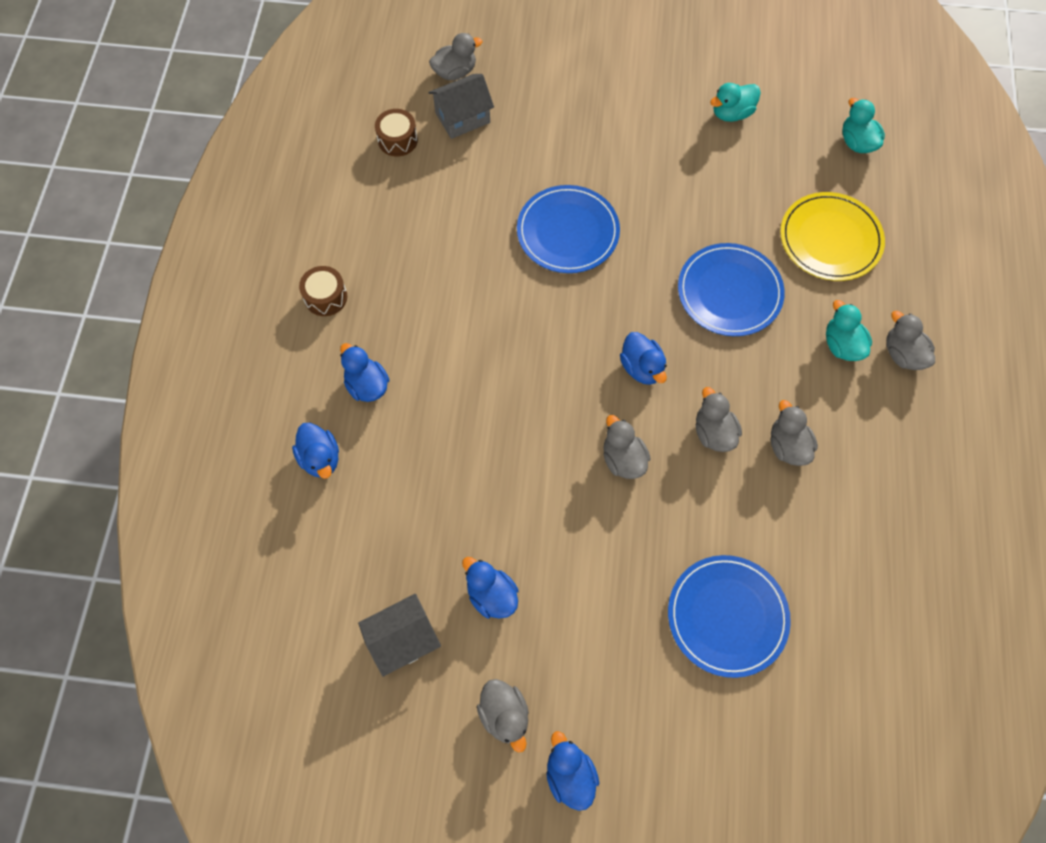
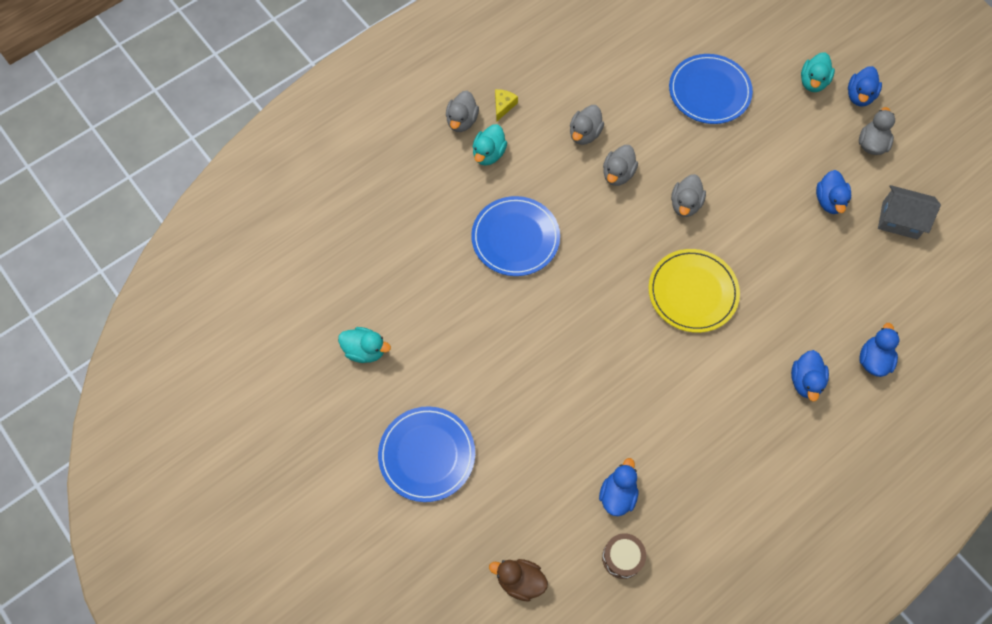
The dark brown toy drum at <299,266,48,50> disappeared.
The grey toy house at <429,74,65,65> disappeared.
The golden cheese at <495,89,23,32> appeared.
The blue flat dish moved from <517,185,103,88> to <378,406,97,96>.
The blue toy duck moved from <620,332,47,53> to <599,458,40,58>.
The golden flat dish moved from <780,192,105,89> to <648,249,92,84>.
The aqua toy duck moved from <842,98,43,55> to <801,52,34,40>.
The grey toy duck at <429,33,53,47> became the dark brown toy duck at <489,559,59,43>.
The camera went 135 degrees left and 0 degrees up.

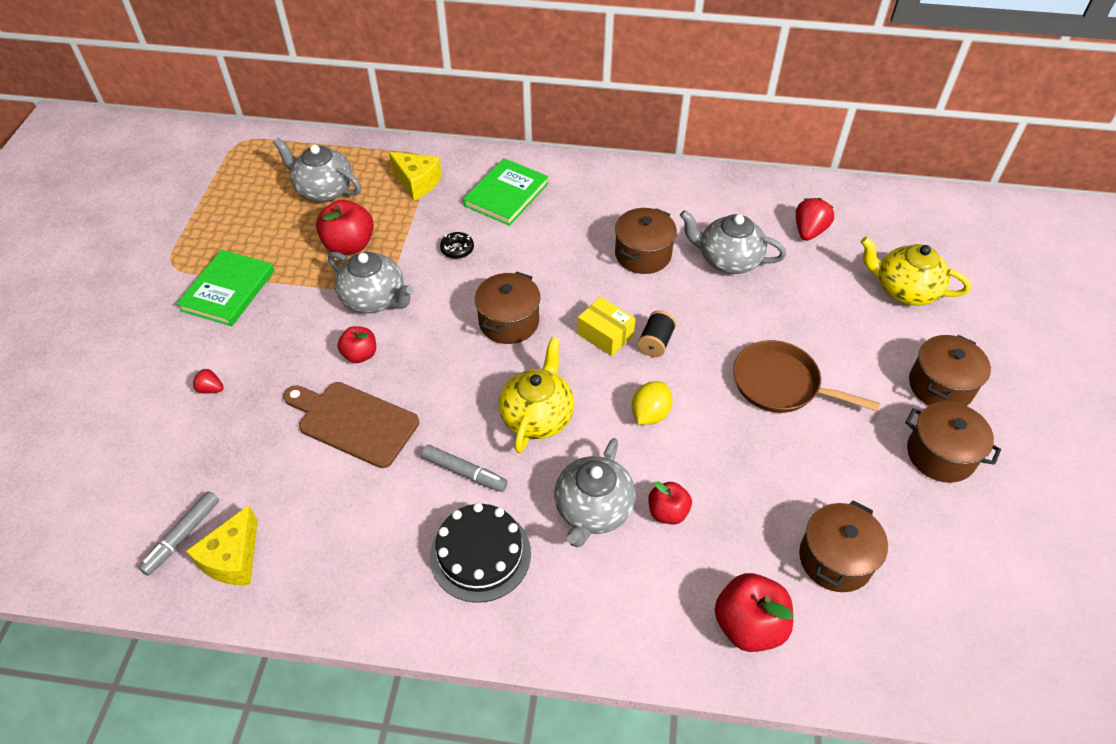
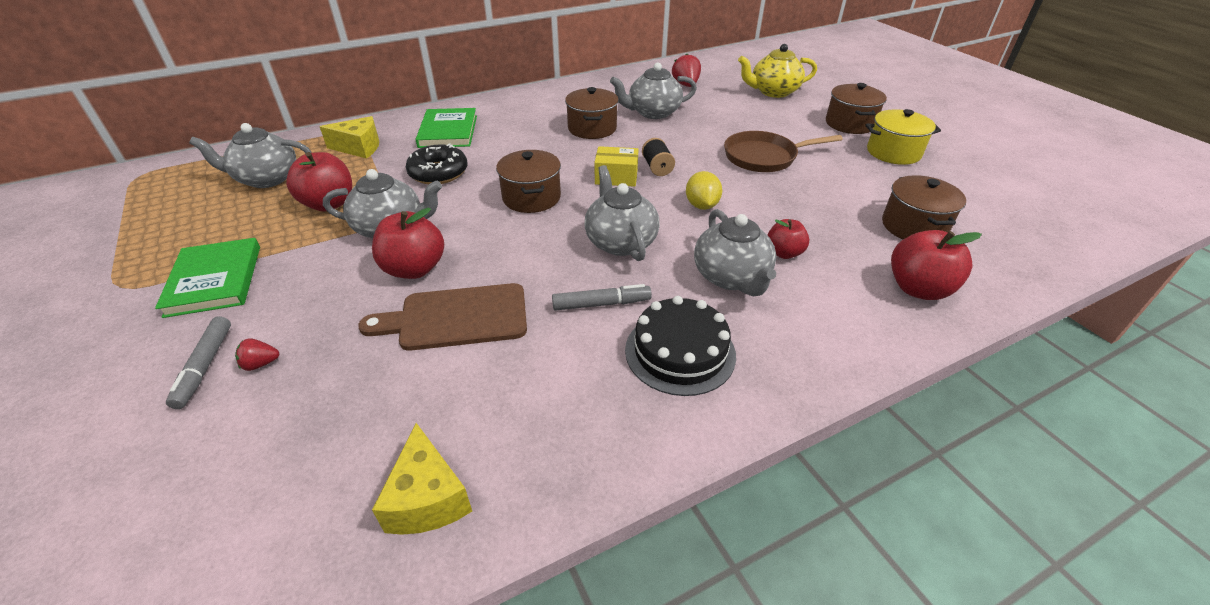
The grey marker pen moved from <138,491,81,85> to <166,316,65,93>.
The golden teapot at <499,337,75,116> became the grey teapot at <584,165,76,96>.
The dark brown stockpot at <905,401,96,82> became the golden stockpot at <865,109,76,56>.
The red apple at <337,326,39,37> changed to 1.62 times the size.
The jet-black donut at <440,232,34,27> changed to 1.81 times the size.
The camera went 35 degrees left and 10 degrees down.

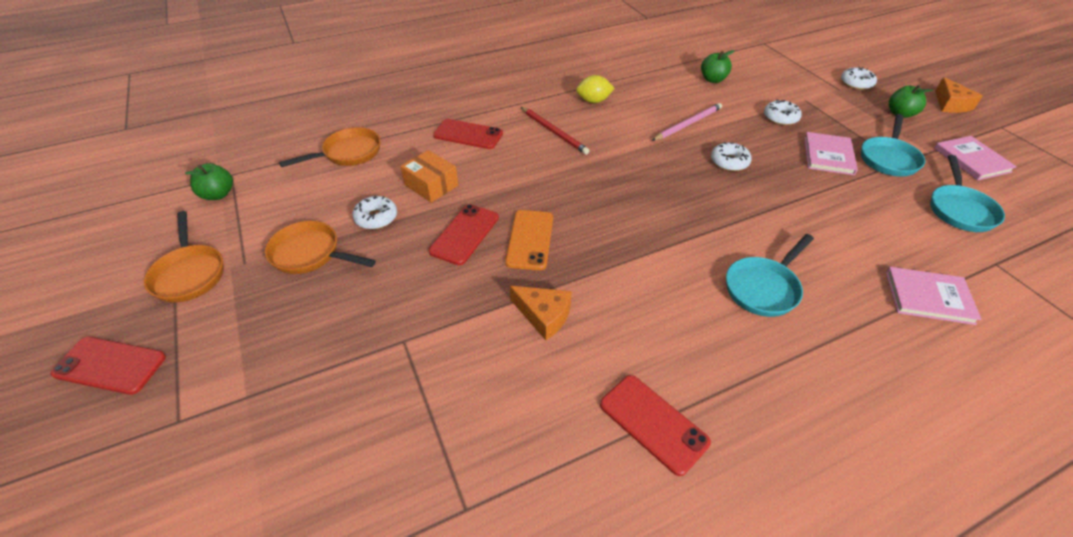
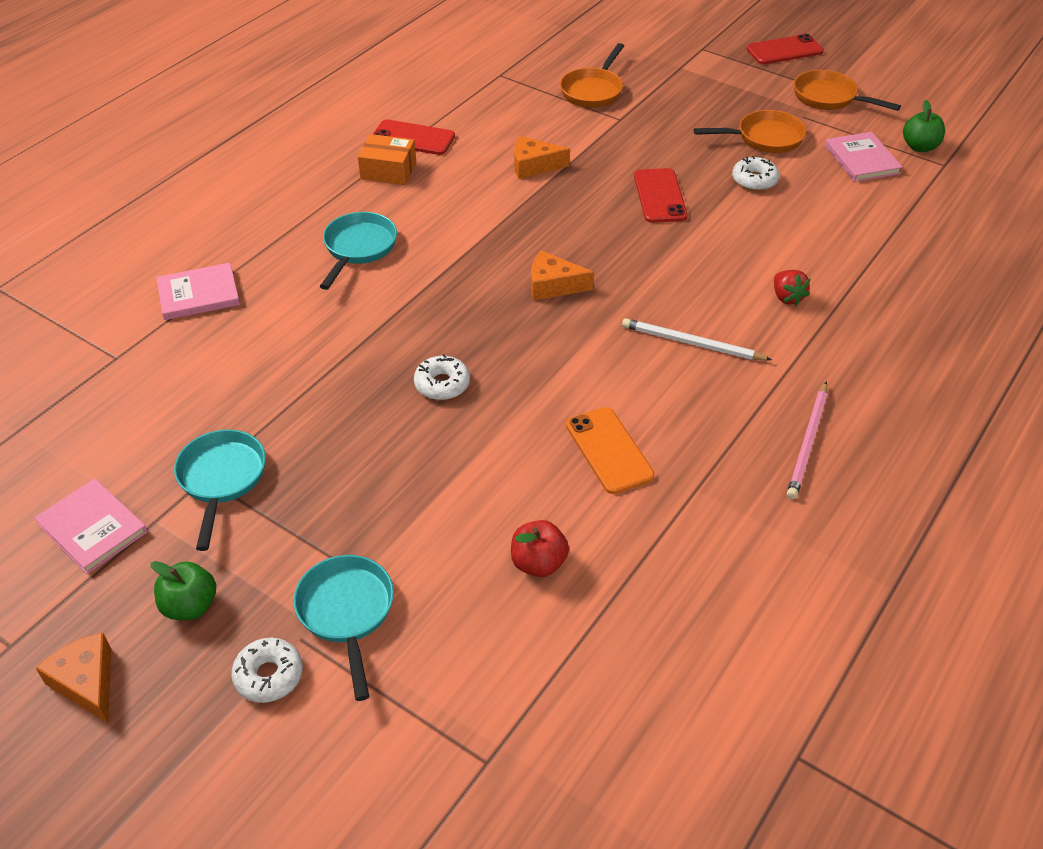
The golden toy lemon at <576,75,39,28> disappeared.
The white donut at <764,99,38,26> disappeared.
The orange-coloured cheese at <531,251,63,50> appeared.
The orange-coloured skillet moved from <279,127,102,40> to <560,43,64,65>.
The orange-coloured package moved from <400,150,58,53> to <358,134,58,51>.
The orange-coloured phone moved from <505,210,48,60> to <566,407,89,87>.
The rosy lead pencil moved from <652,103,70,38> to <787,381,40,118>.
The rosy book moved from <804,132,54,43> to <825,132,78,50>.
The aqua skillet moved from <930,155,75,77> to <294,555,100,146>.
The red phone at <433,119,70,30> was replaced by the red toy strawberry at <774,270,37,36>.
The red lead pencil at <521,107,68,48> became the white lead pencil at <622,318,150,42>.
The emerald apple at <701,50,34,33> became the red apple at <511,520,58,57>.
The camera went 150 degrees right and 0 degrees up.

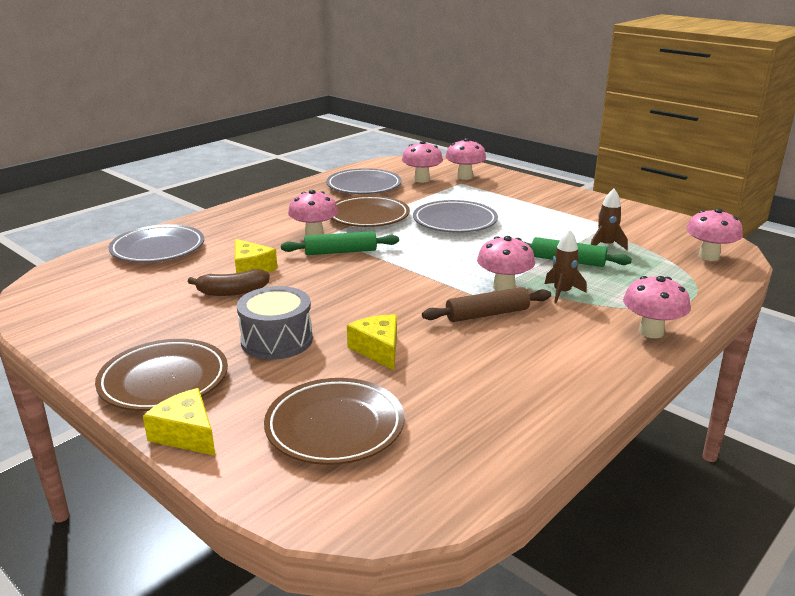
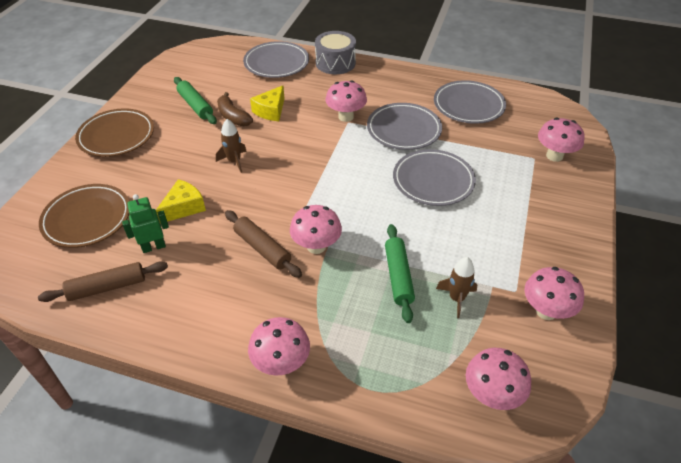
The golden cheese at <143,388,72,68> disappeared.
The dark brown dough roller at <38,261,130,41> appeared.
The emerald toy robot at <122,194,47,59> appeared.
The grey toy drum moved from <237,286,76,74> to <315,31,41,43>.
The emerald dough roller moved from <281,231,118,24> to <174,77,43,47>.
The rosy toadstool moved from <402,141,41,42> to <524,267,60,53>.
The dark brown toy rocket moved from <545,229,42,74> to <216,119,31,54>.
The dark brown flat dish at <331,195,79,32> became the grey flat dish at <367,103,75,47>.
The camera went 65 degrees right and 20 degrees up.

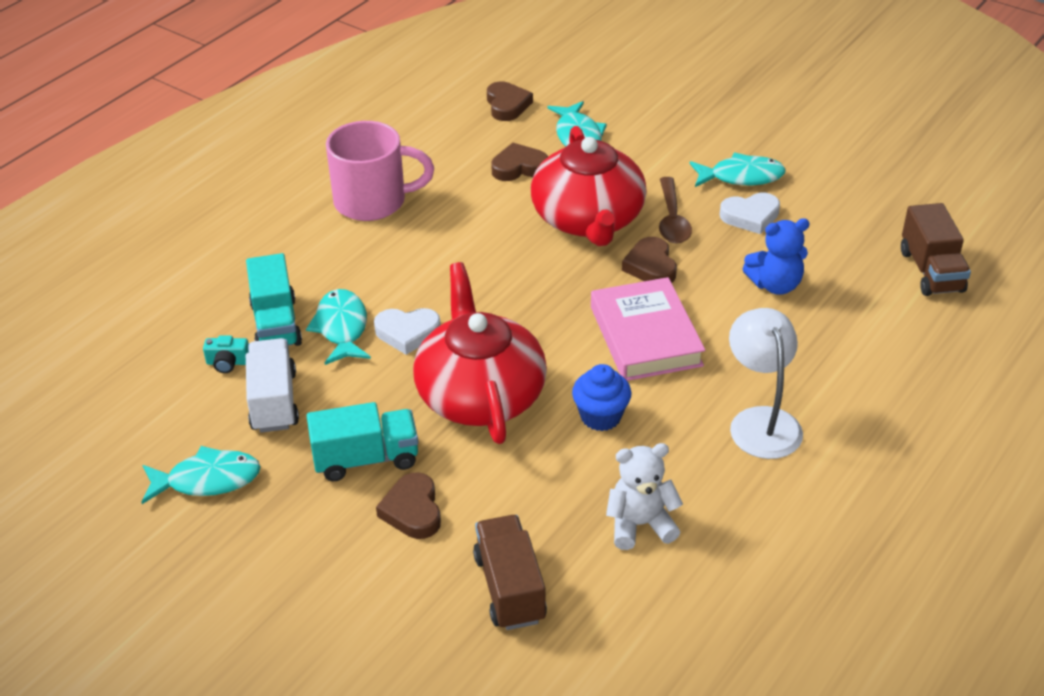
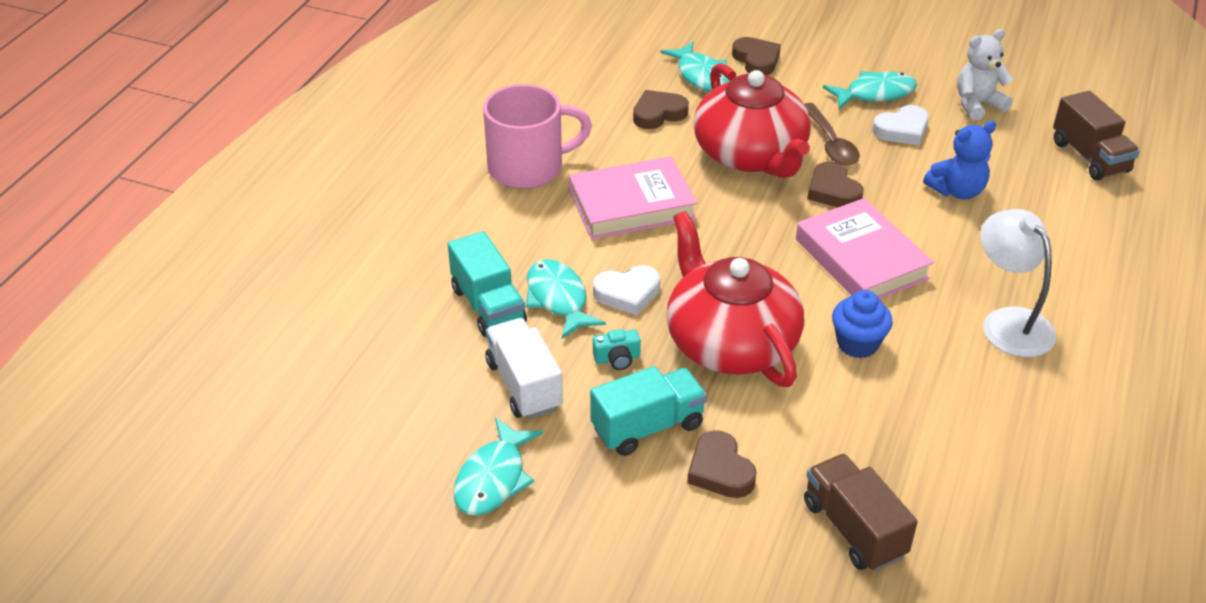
The rosy book at <569,156,128,83> appeared.
The aqua camera moved from <203,336,46,37> to <593,329,48,41>.
The dark brown heart shape moved from <487,81,46,40> to <732,37,49,38>.
The white teddy moved from <606,443,77,107> to <957,29,56,91>.
The aqua fish figure at <141,446,120,58> turned 135 degrees clockwise.
The camera went 15 degrees left and 0 degrees up.

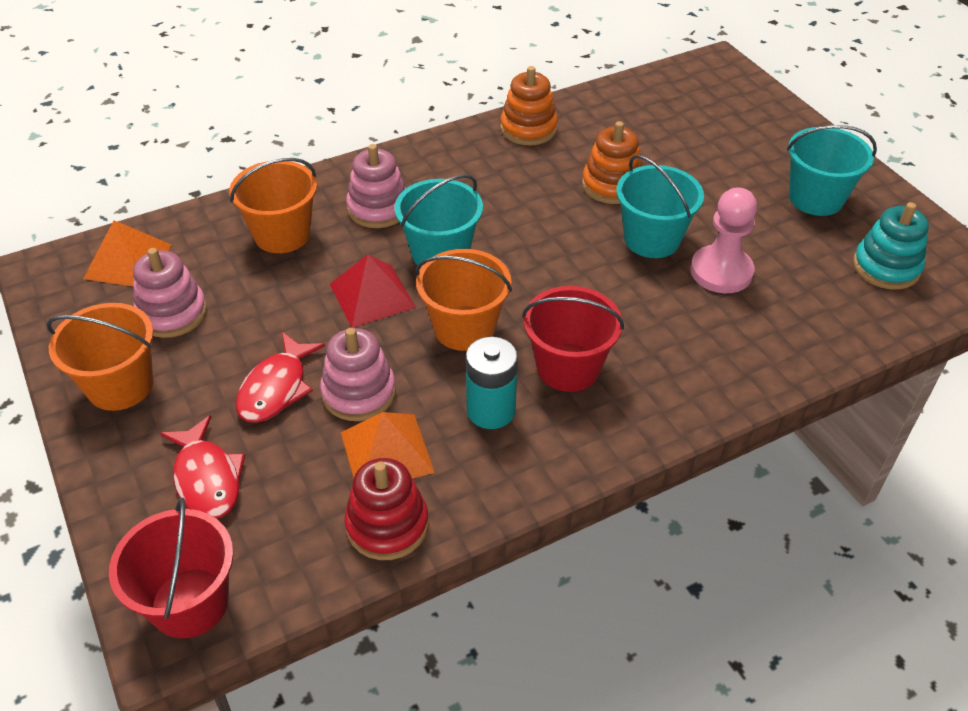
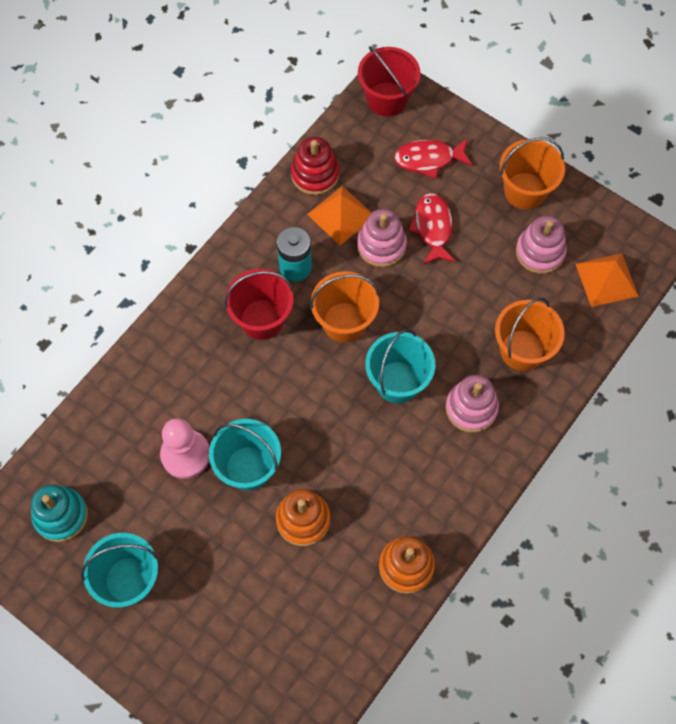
The red pyramid at <329,254,87,74> disappeared.
The red fish figure at <160,415,85,104> turned 45 degrees counterclockwise.
The camera went 155 degrees right and 20 degrees up.

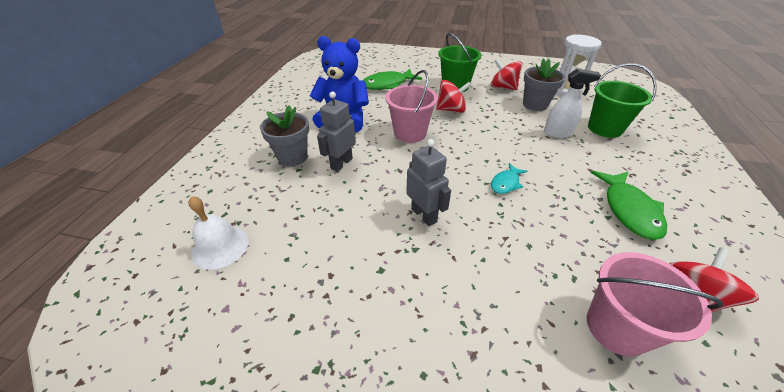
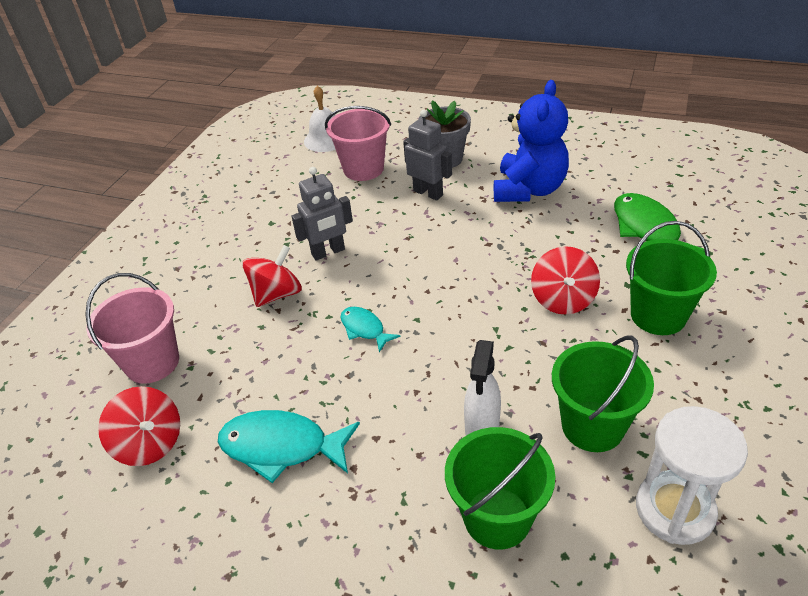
The rosy bucket moved from <386,70,52,73> to <325,106,66,75>.
The red spinning top moved from <491,58,31,32> to <242,245,60,62>.
The grey plant pot at <523,58,42,53> was replaced by the emerald bucket at <552,336,102,116>.
The emerald fish figure at <591,171,76,69> became the aqua fish figure at <218,410,142,73>.
The camera went 100 degrees right and 0 degrees up.

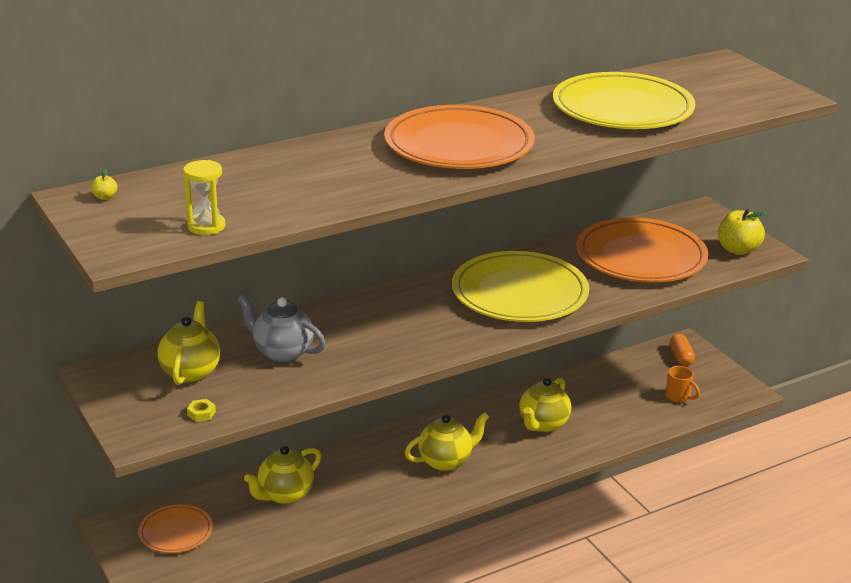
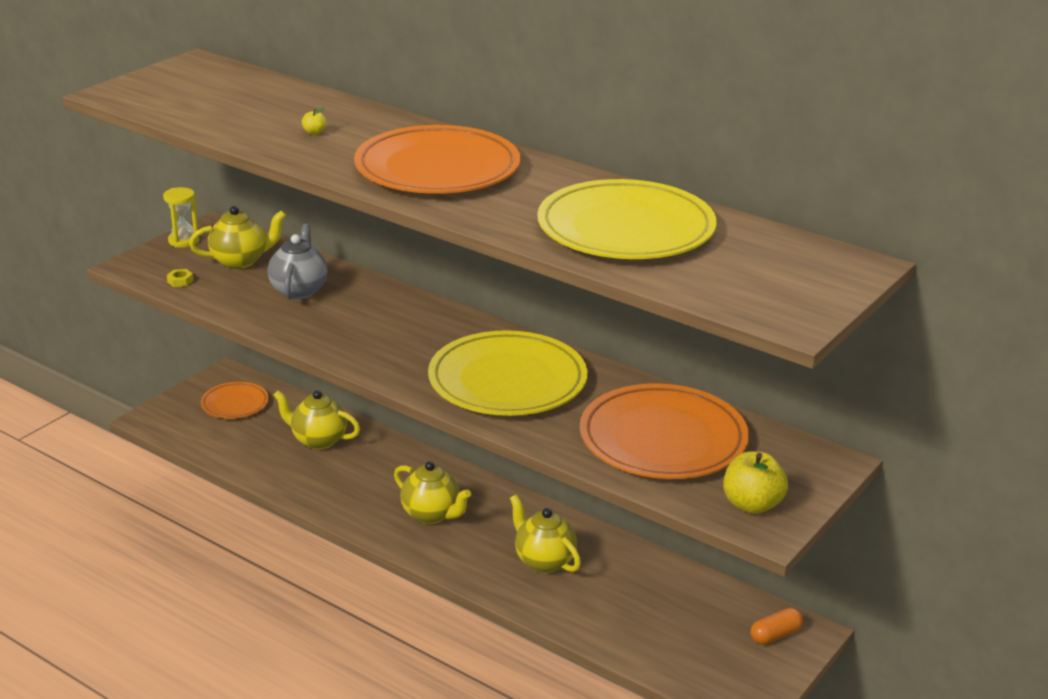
The orange-coloured tea mug at <665,366,35,37> disappeared.
The golden apple moved from <92,169,25,31> to <302,108,24,27>.
The golden sand timer moved from <183,160,42,75> to <163,187,36,61>.
The golden teapot at <519,378,53,55> turned 45 degrees clockwise.
The camera went 65 degrees right and 0 degrees up.

